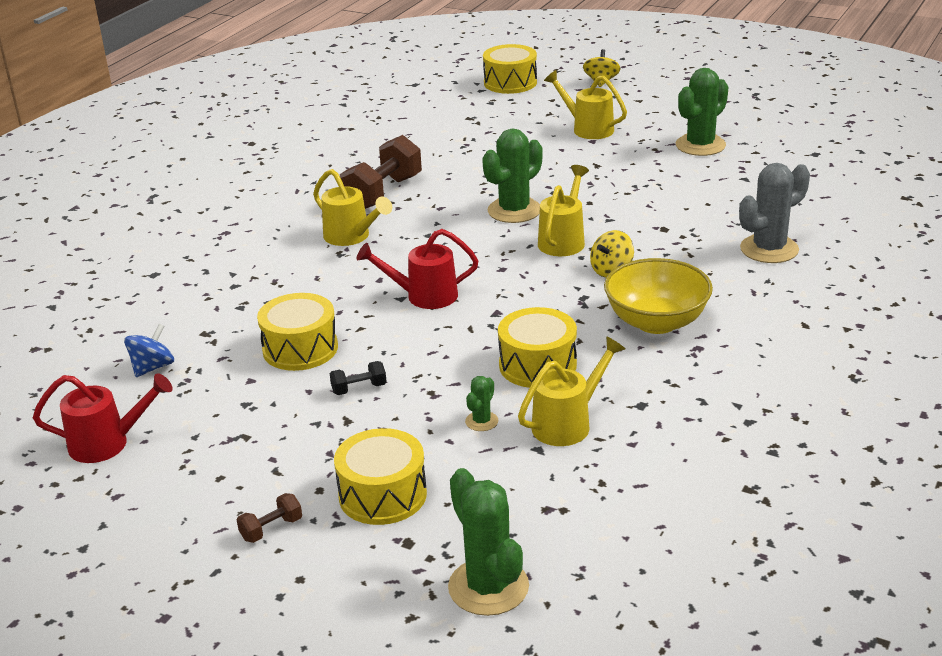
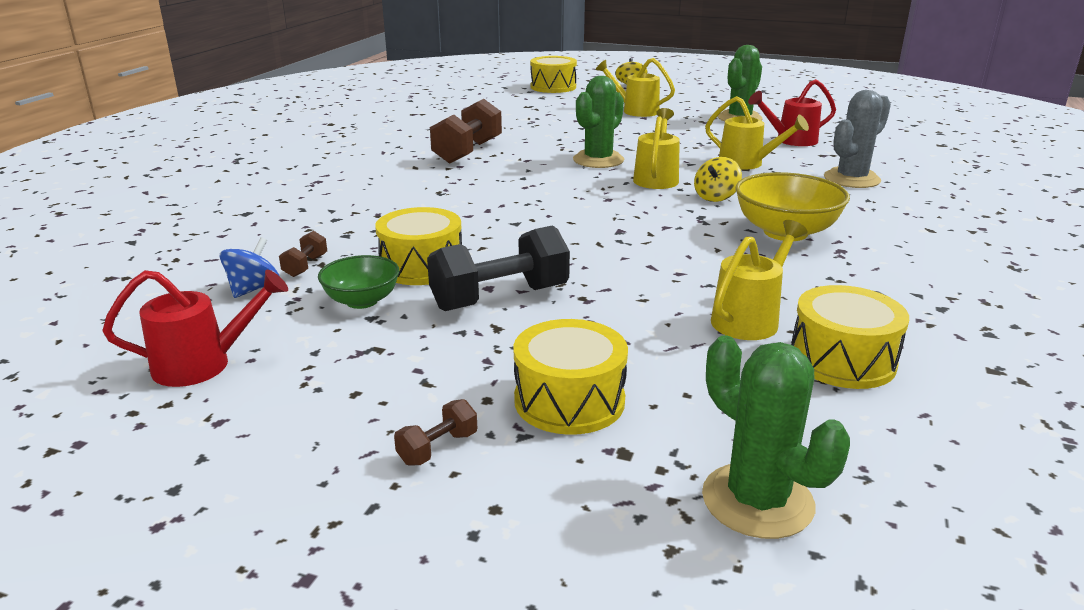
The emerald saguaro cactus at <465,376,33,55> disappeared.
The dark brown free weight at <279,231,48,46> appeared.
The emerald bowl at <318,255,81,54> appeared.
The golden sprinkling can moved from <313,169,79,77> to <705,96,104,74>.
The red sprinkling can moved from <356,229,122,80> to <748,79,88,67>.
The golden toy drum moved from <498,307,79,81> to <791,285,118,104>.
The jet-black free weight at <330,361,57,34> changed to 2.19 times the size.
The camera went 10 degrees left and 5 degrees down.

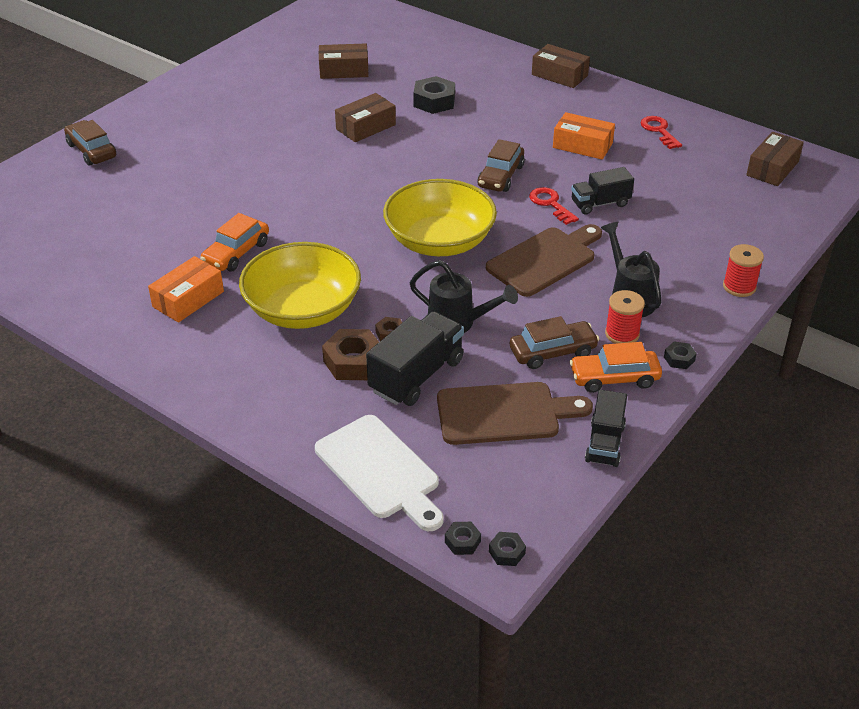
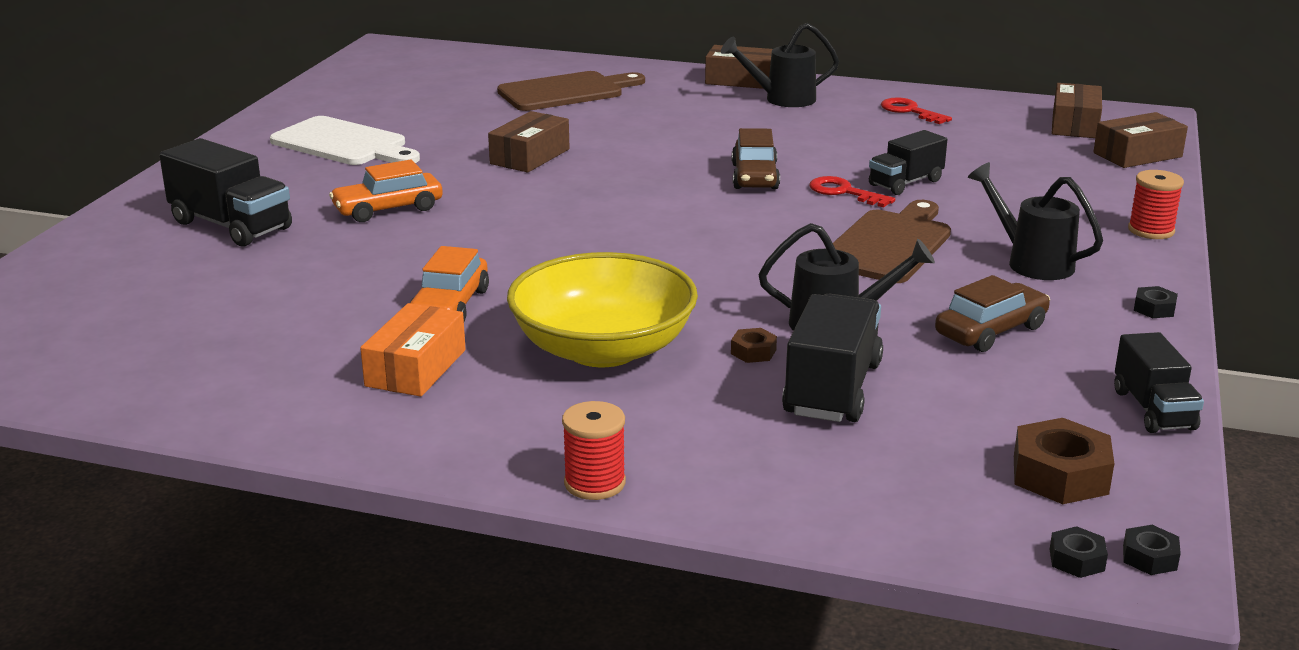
The dark brown car at <64,120,52,46> disappeared.
The golden bowl at <383,179,114,77> disappeared.
The jet-black hex nut at <413,76,42,38> disappeared.
The orange-coloured package at <553,112,62,48> disappeared.
The jet-black truck at <159,138,133,109> appeared.
The jet-black sprinkling can at <721,23,118,84> appeared.
The white chopping board moved from <315,415,129,116> to <270,116,150,49>.
The dark brown package moved from <319,43,50,36> to <1093,112,95,56>.
The dark brown hex nut moved from <322,329,57,51> to <1014,418,100,86>.
The dark brown chopping board moved from <437,382,156,63> to <497,71,148,40>.
The orange-coloured car moved from <570,342,92,51> to <329,160,114,62>.
The red spool moved from <605,290,40,54> to <562,401,64,99>.
The camera went 20 degrees left and 15 degrees down.

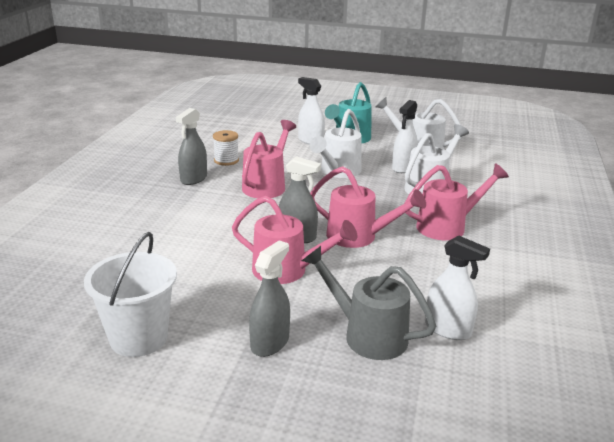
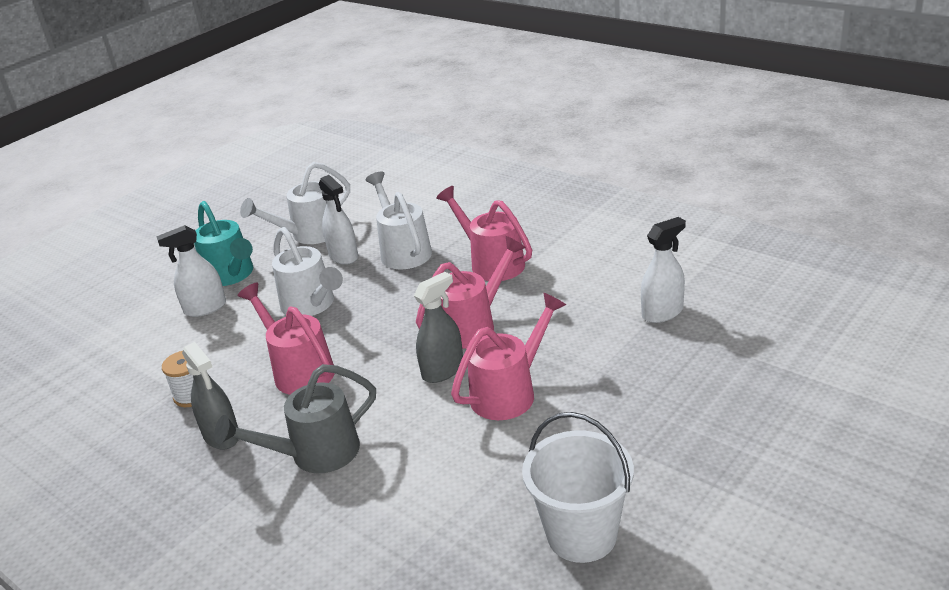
The grey spray cleaner at <249,240,41,117> disappeared.
The grey sprinkling can moved from <302,246,134,114> to <214,364,162,109>.
The rosy sprinkling can at <404,163,105,77> turned 45 degrees counterclockwise.
The camera went 60 degrees left and 5 degrees up.

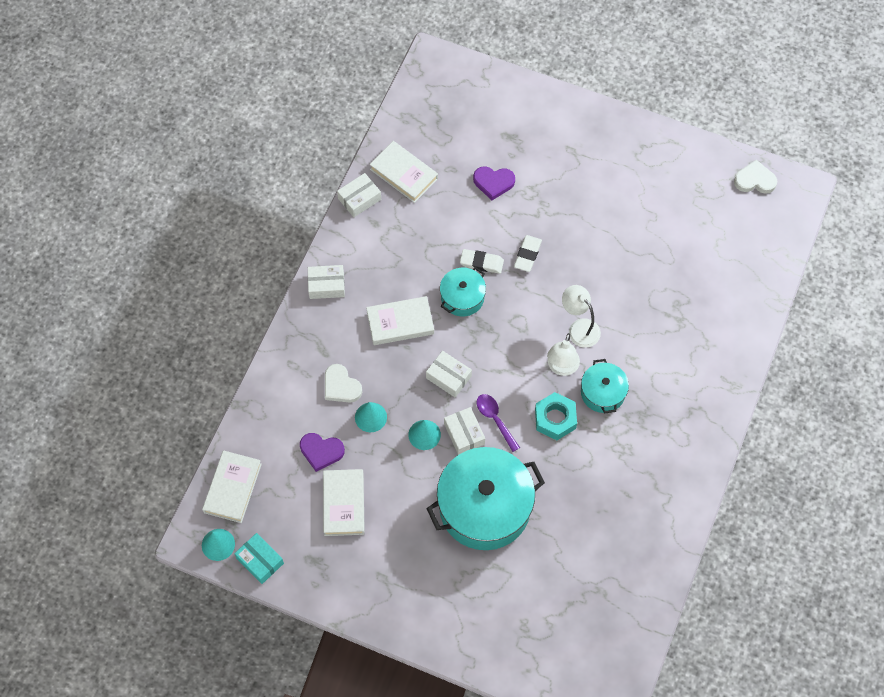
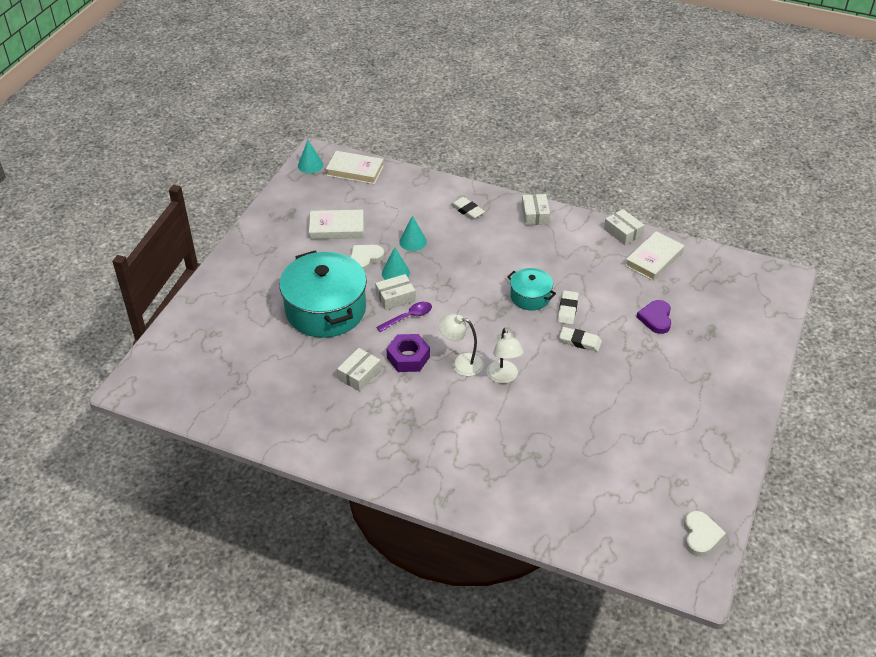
The aqua package at <234,533,50,51> disappeared.
The purple heart shape at <300,433,45,39> disappeared.
The white book at <366,296,68,49> disappeared.
The aqua stockpot at <581,359,48,55> disappeared.
The white gum eraser at <450,197,35,23> appeared.
The white heart shape moved from <325,364,37,38> to <350,245,35,26>.
The white package moved from <426,351,46,46> to <337,348,44,44>.
The aqua hex nut at <535,392,42,48> became the purple hex nut at <386,334,44,38>.
The white desk lamp at <562,285,39,63> turned 120 degrees clockwise.
The camera went 90 degrees right and 20 degrees down.

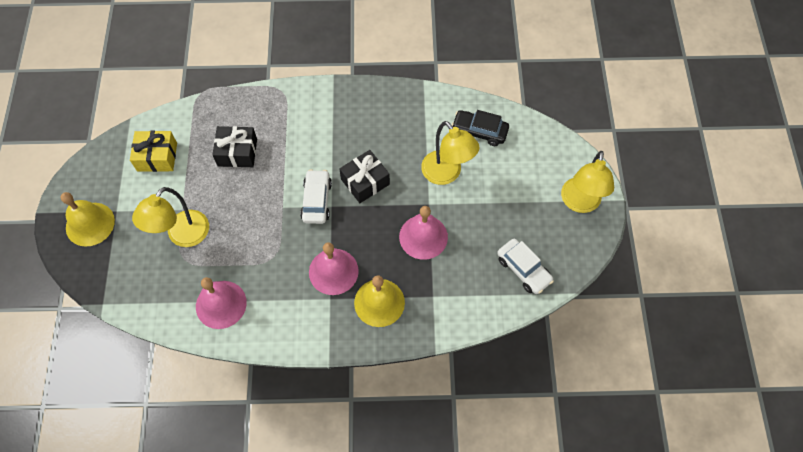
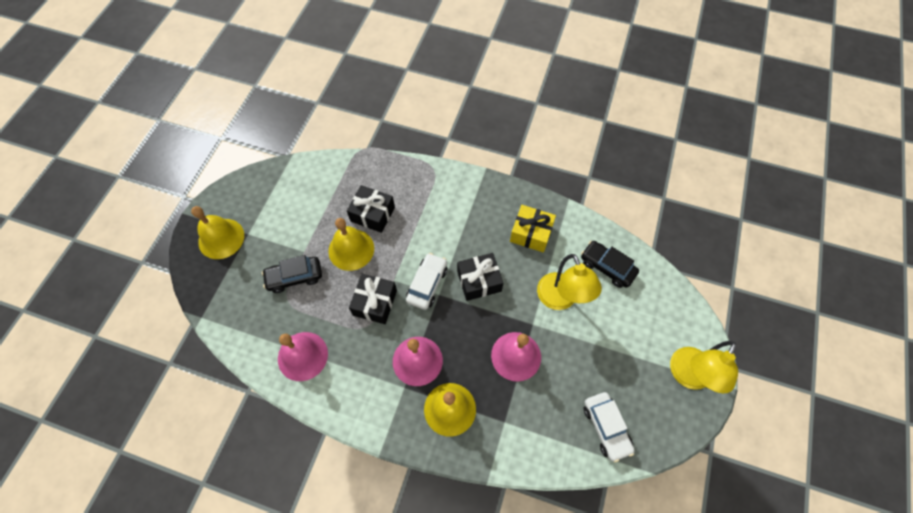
The golden school bell at <328,218,46,53> appeared.
The jet-black gift at <349,274,48,50> appeared.
The golden gift moved from <130,131,47,41> to <510,205,46,47>.
The golden desk lamp at <132,187,77,60> was replaced by the jet-black car at <262,255,60,38>.
The camera went 20 degrees right and 0 degrees up.

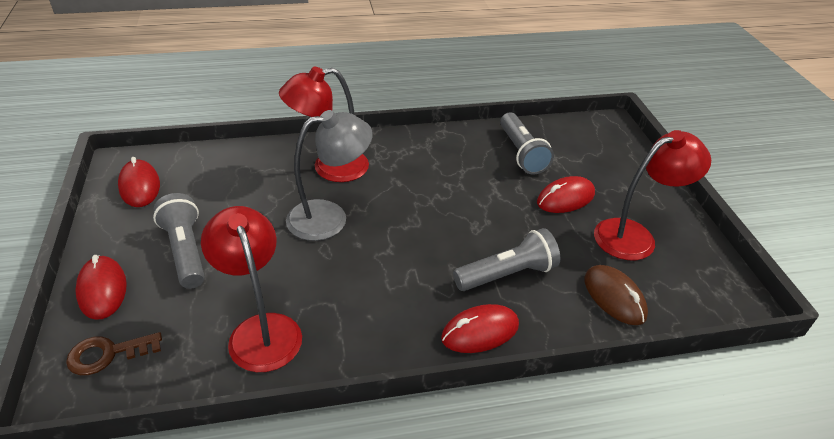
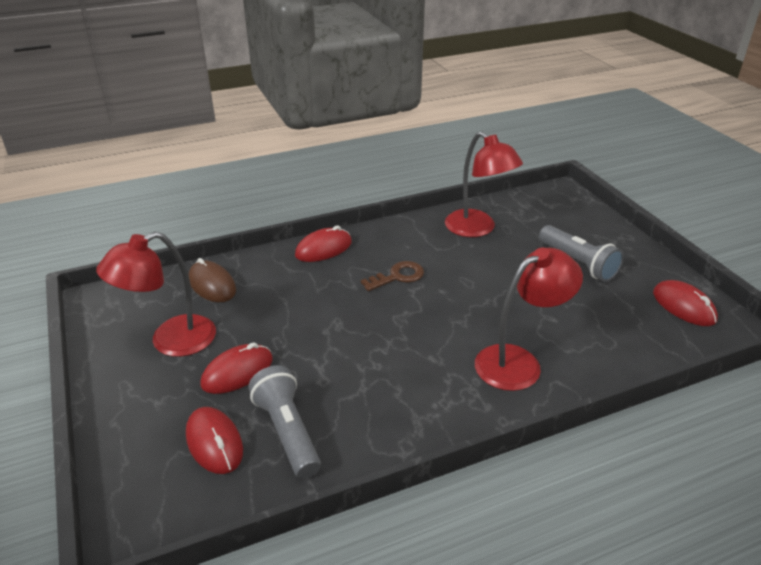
The grey desk lamp at <286,110,87,131> disappeared.
The grey flashlight at <453,228,107,63> disappeared.
The dark brown key moved from <66,332,96,43> to <361,261,63,30>.
The red computer mouse moved from <75,255,52,65> to <186,407,57,67>.
The camera went 170 degrees right and 5 degrees down.

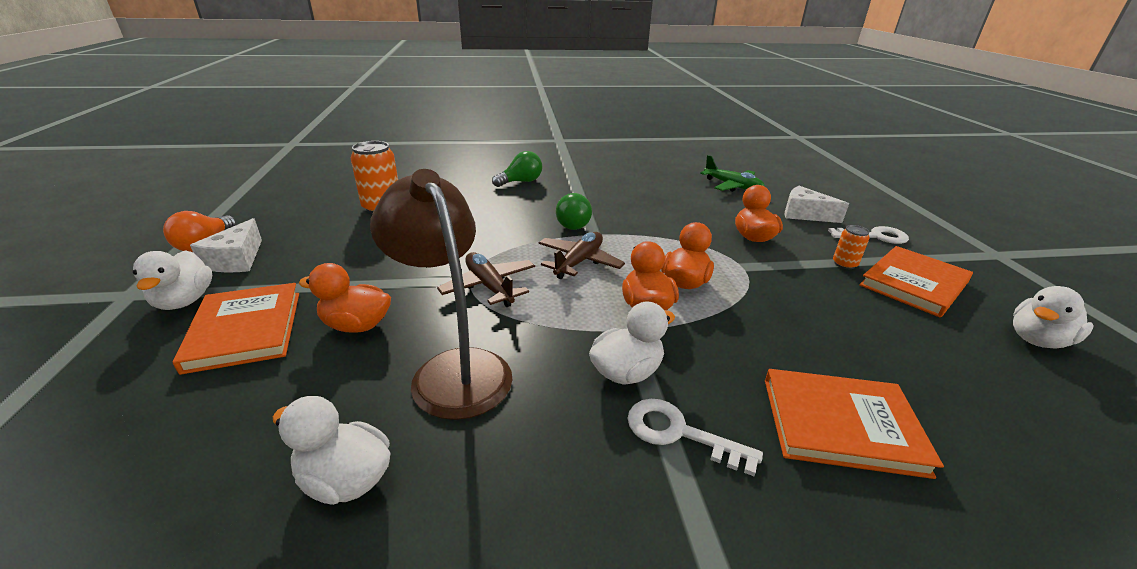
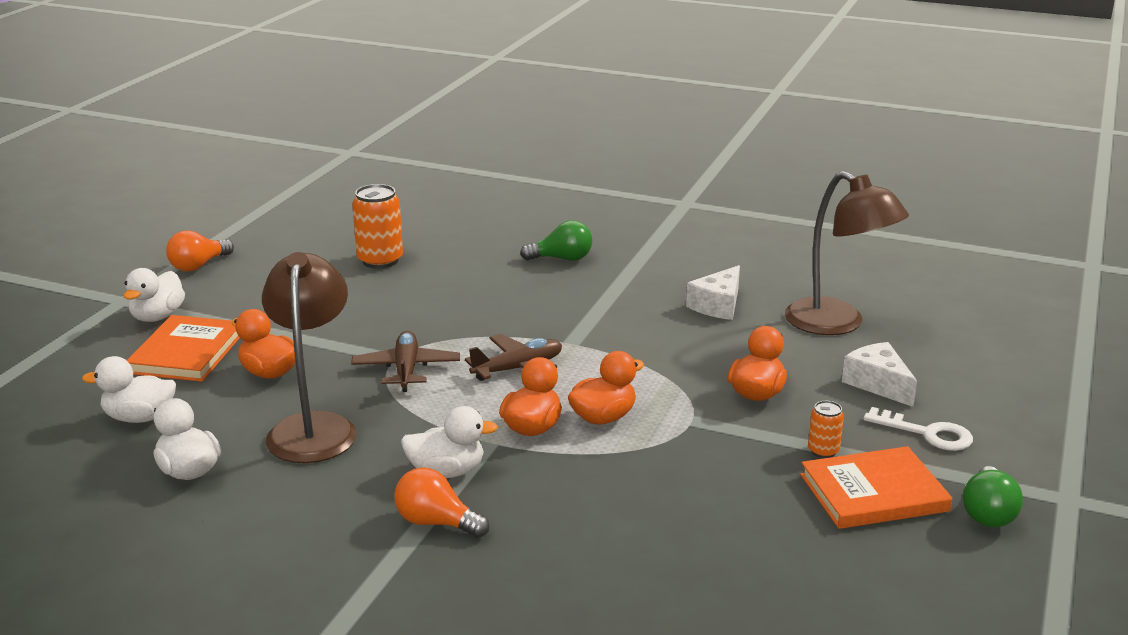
The orange-coloured book at <765,369,179,110> disappeared.
The white cheese moved from <190,218,72,55> to <686,265,54,55>.
The emerald bulb moved from <556,193,36,37> to <963,466,60,61>.
The white toy duck moved from <1013,286,81,63> to <82,356,94,67>.
The white key at <627,399,136,77> was replaced by the orange-coloured bulb at <394,467,95,71>.
The emerald plane at <700,155,65,37> was replaced by the dark brown desk lamp at <785,171,124,164>.
The camera went 30 degrees right and 5 degrees down.

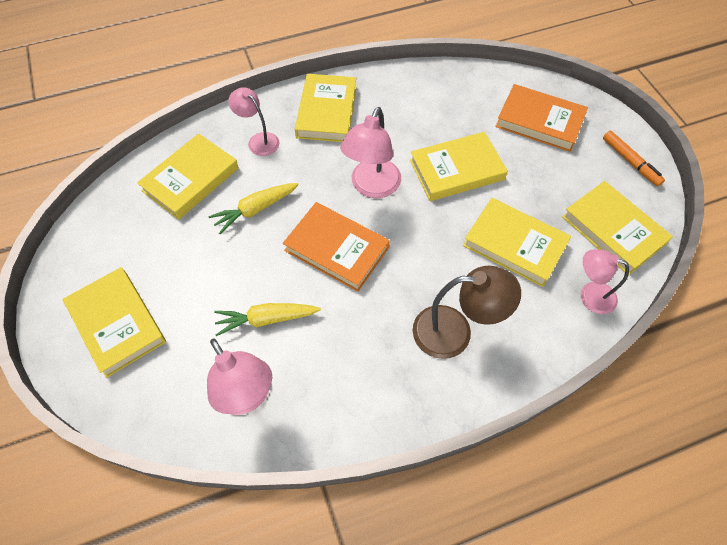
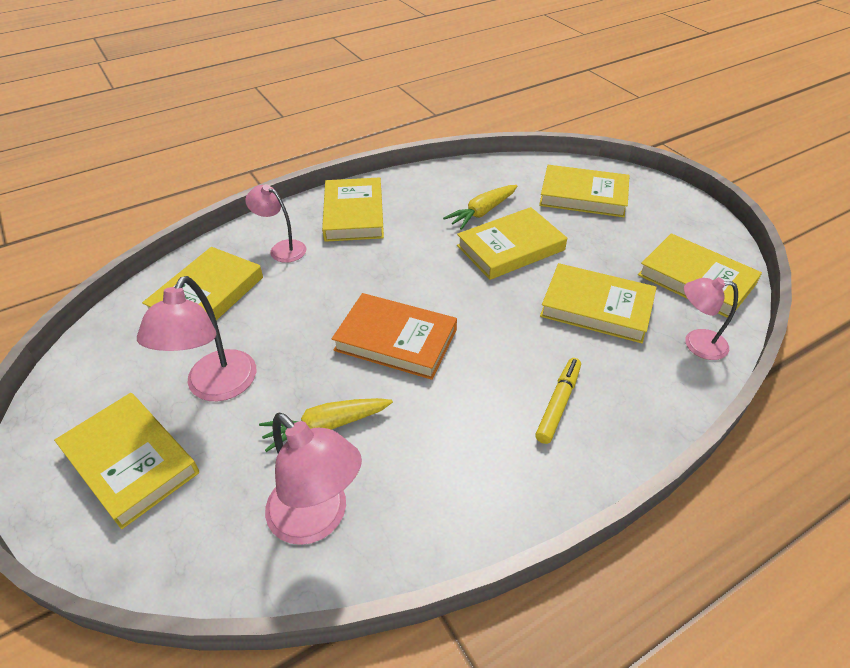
The orange-coloured marker pen at <603,131,62,55> disappeared.
The golden carrot moved from <209,183,90,51> to <443,185,74,45>.
The rosy desk lamp moved from <340,107,61,91> to <137,276,119,125>.
The dark brown desk lamp at <413,266,108,93> was replaced by the golden marker pen at <535,358,46,86>.
The orange-coloured book at <495,84,93,68> became the golden book at <539,165,91,52>.
The camera went 10 degrees left and 15 degrees down.

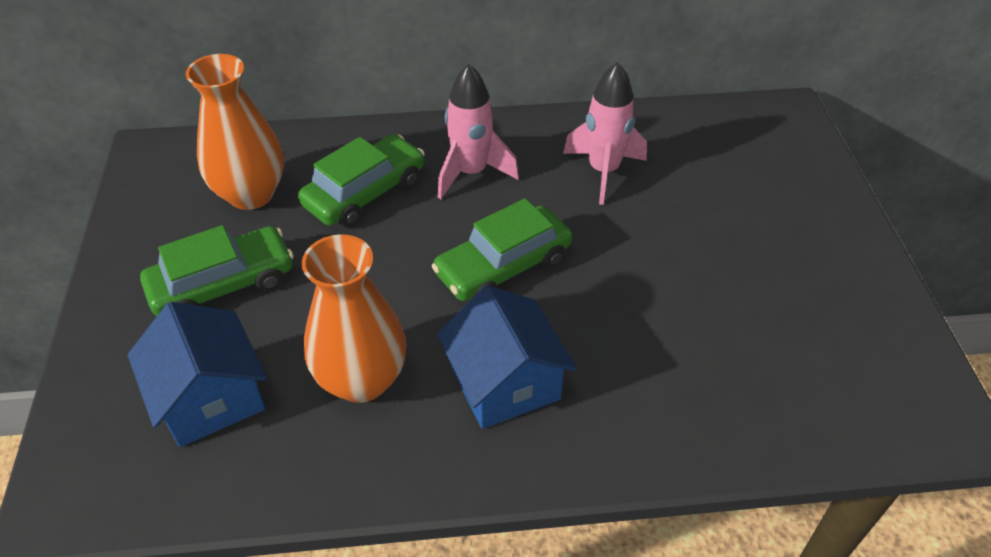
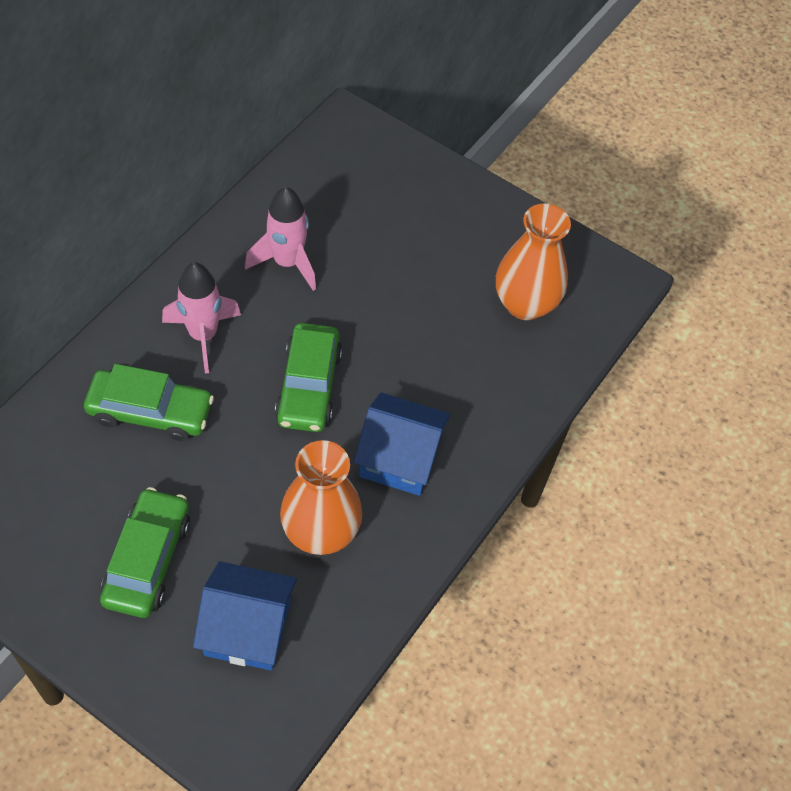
The orange-coloured tall vase moved from <186,54,98,156> to <496,204,75,116>.
The emerald car at <298,134,127,93> turned 105 degrees clockwise.
The camera went 55 degrees left and 10 degrees up.

